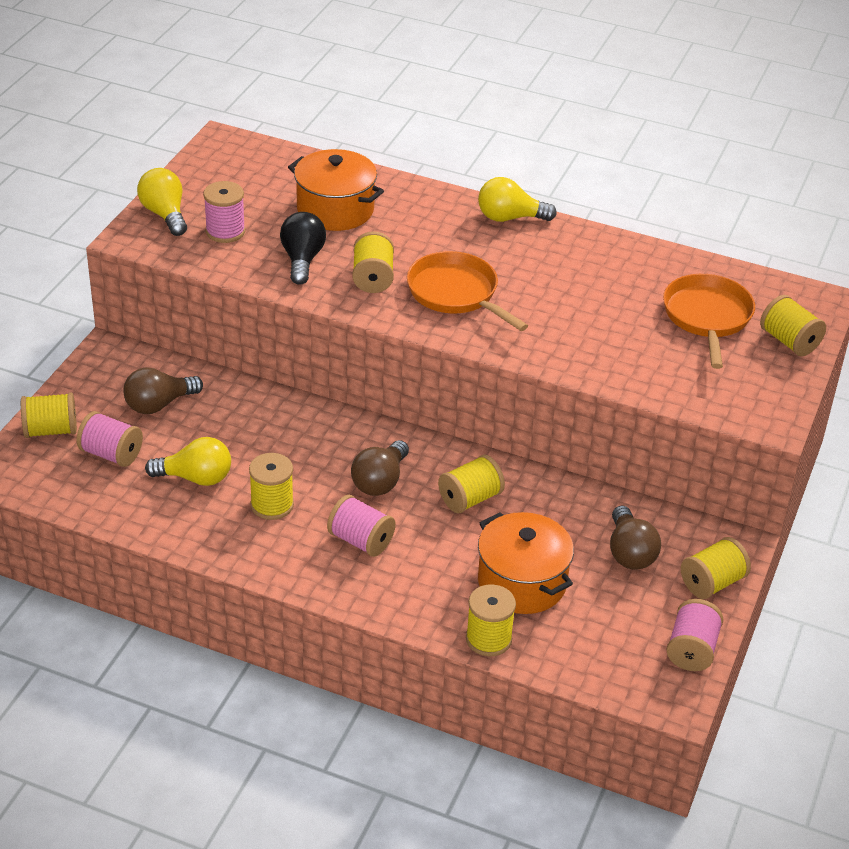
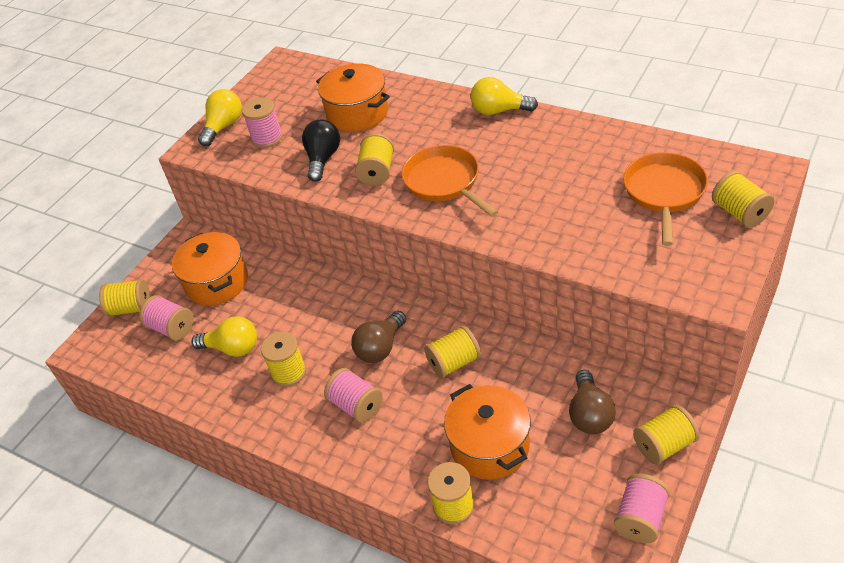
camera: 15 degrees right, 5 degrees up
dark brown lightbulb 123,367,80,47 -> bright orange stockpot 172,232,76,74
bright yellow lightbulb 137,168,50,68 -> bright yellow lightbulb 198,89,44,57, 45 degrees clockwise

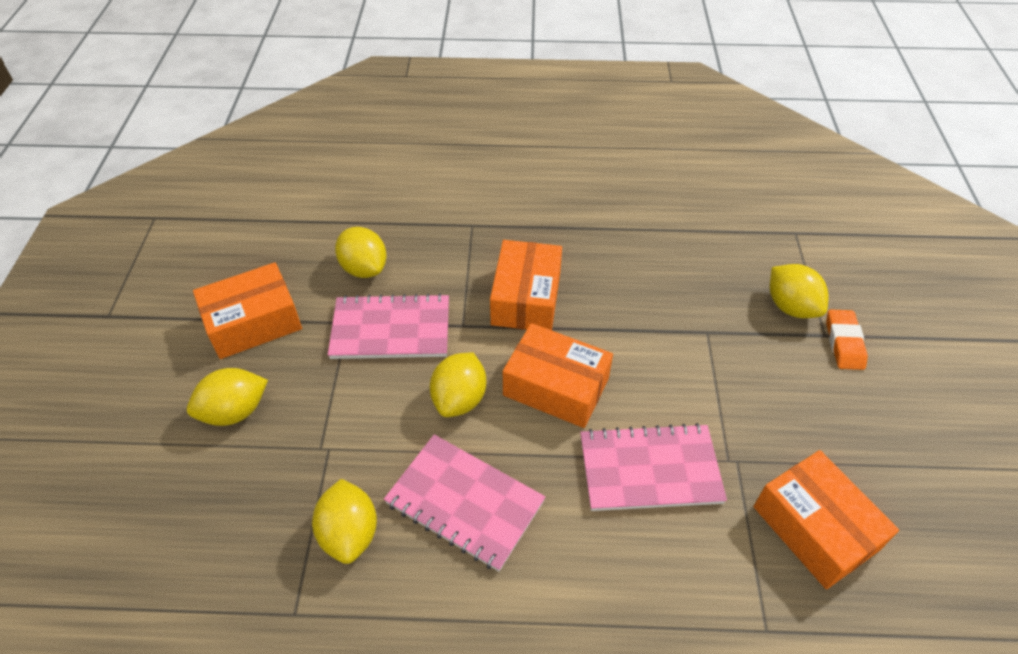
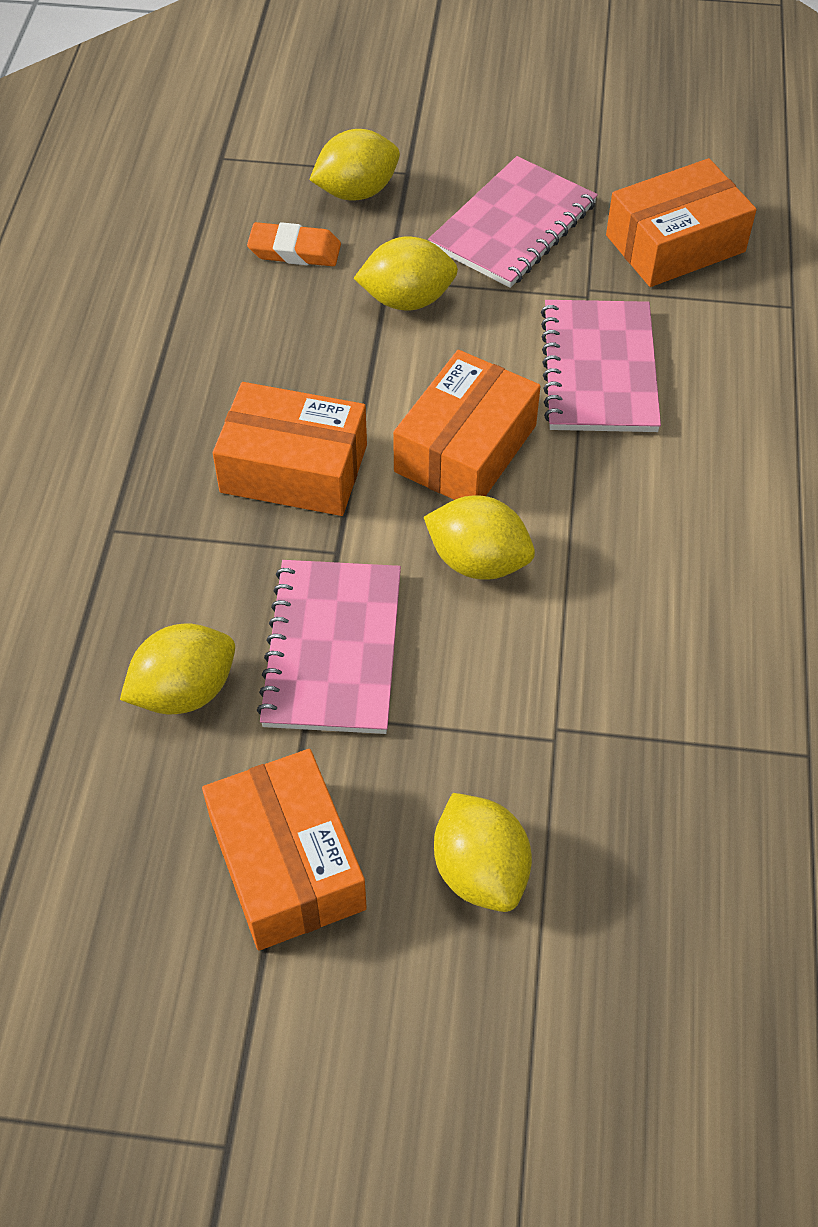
camera: 85 degrees left, 5 degrees up
bright yellow toy lemon 312,479,65,85 -> bright yellow toy lemon 354,237,104,73, move
pink notebook 384,434,161,138 -> pink notebook 428,156,170,132, move
bright orange eraser 826,309,42,61 -> bright orange eraser 247,222,94,44, move

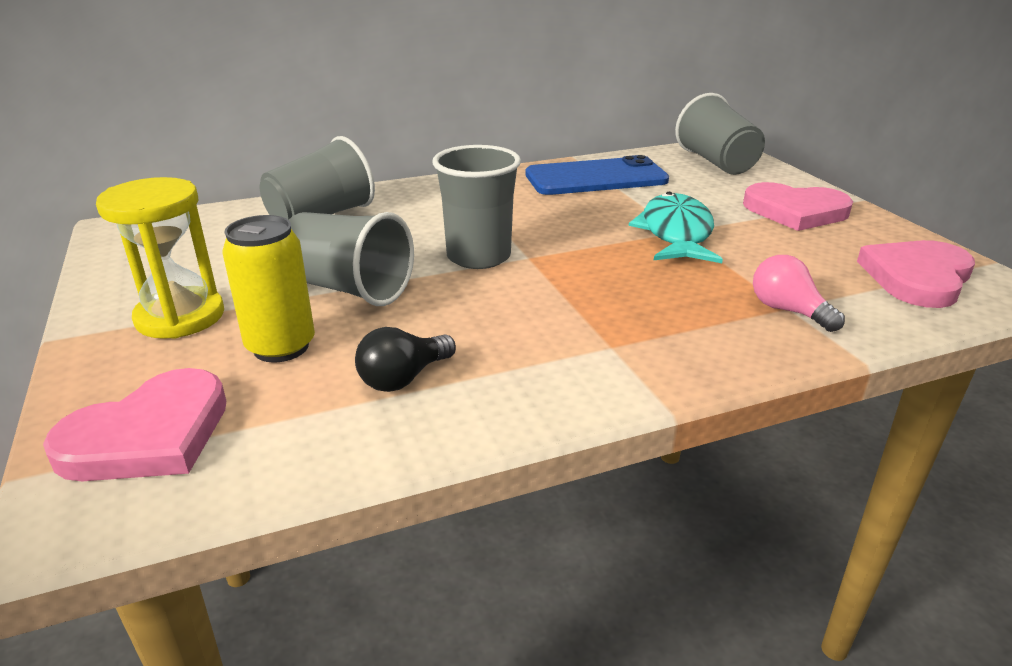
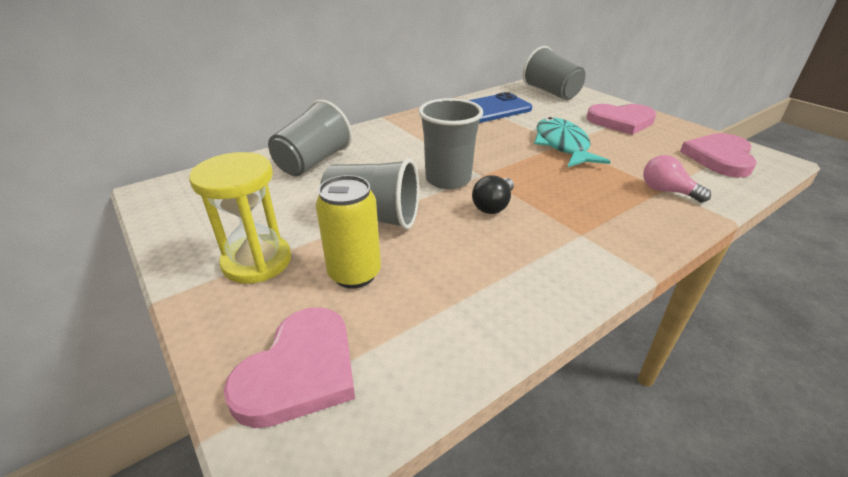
camera: 15 degrees left, 5 degrees up
black lightbulb 355,327,101,65 -> black lightbulb 472,175,42,39, move

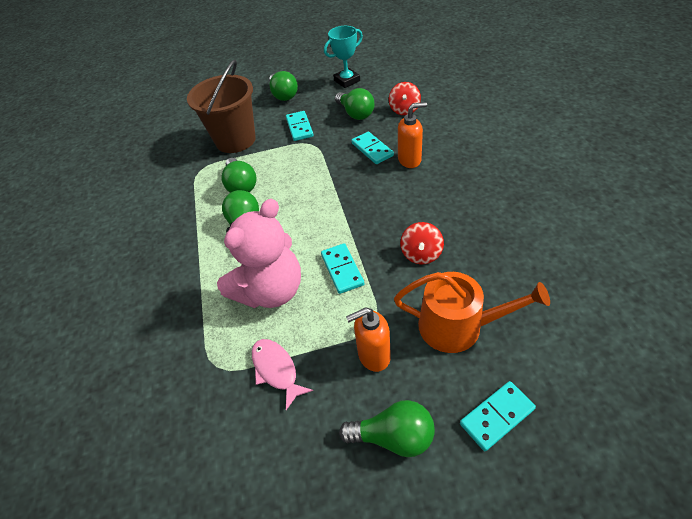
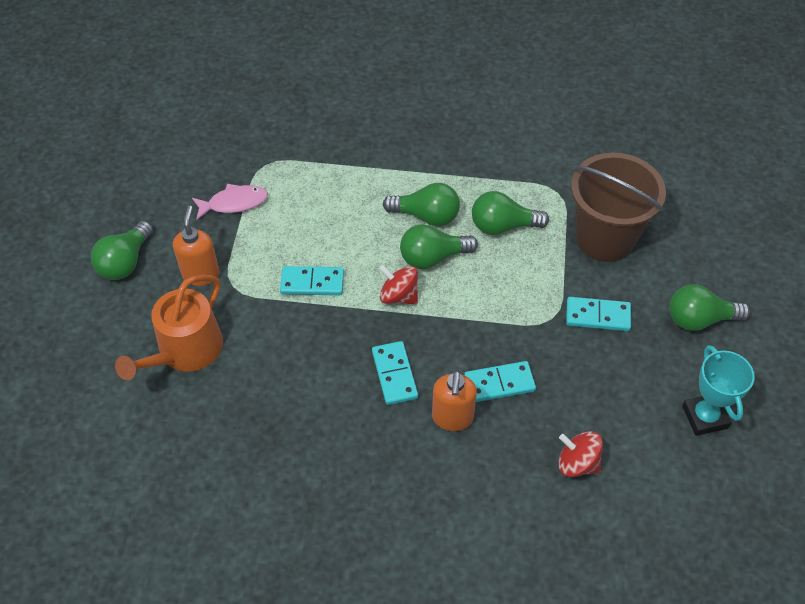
camera: 105 degrees right, 5 degrees up
pink stuffed bear 217,199,84,109 -> none
green lightbulb 335,88,40,32 -> green lightbulb 400,224,78,45, move
scarlet spinning top 400,222,44,42 -> scarlet spinning top 379,265,39,39, move
turquoise domino tile 460,381,76,70 -> turquoise domino tile 372,341,46,64, move

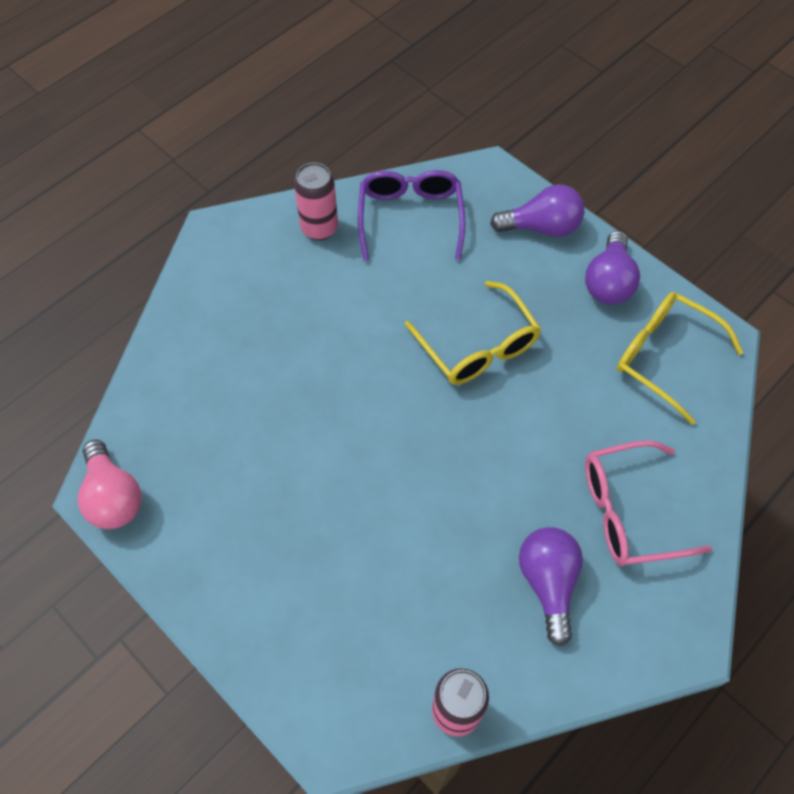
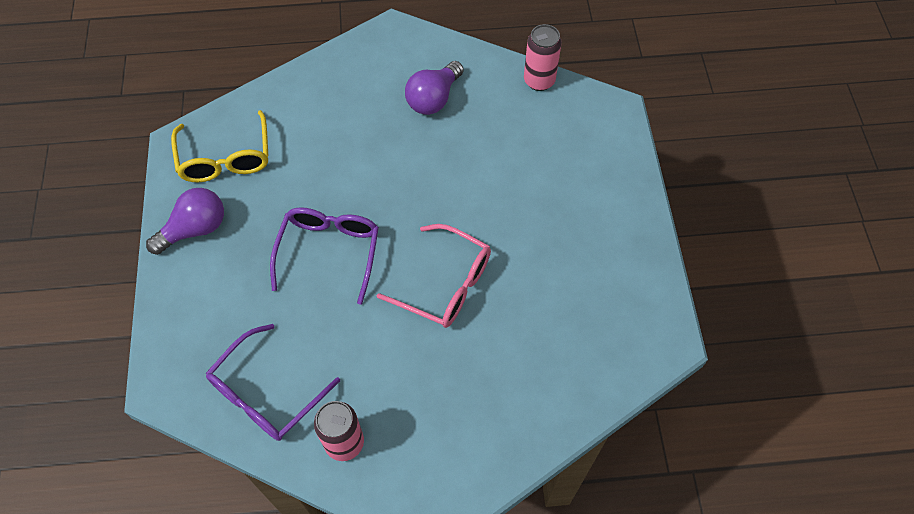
camera: 140 degrees left, 0 degrees up
pink lightbulb 78,440,64,89 -> none
bright yellow spectacles 405,281,136,104 -> violet spectacles 270,207,109,97
violet lightbulb 490,184,94,53 -> none
pink spectacles 585,440,127,126 -> pink spectacles 376,224,115,104, move

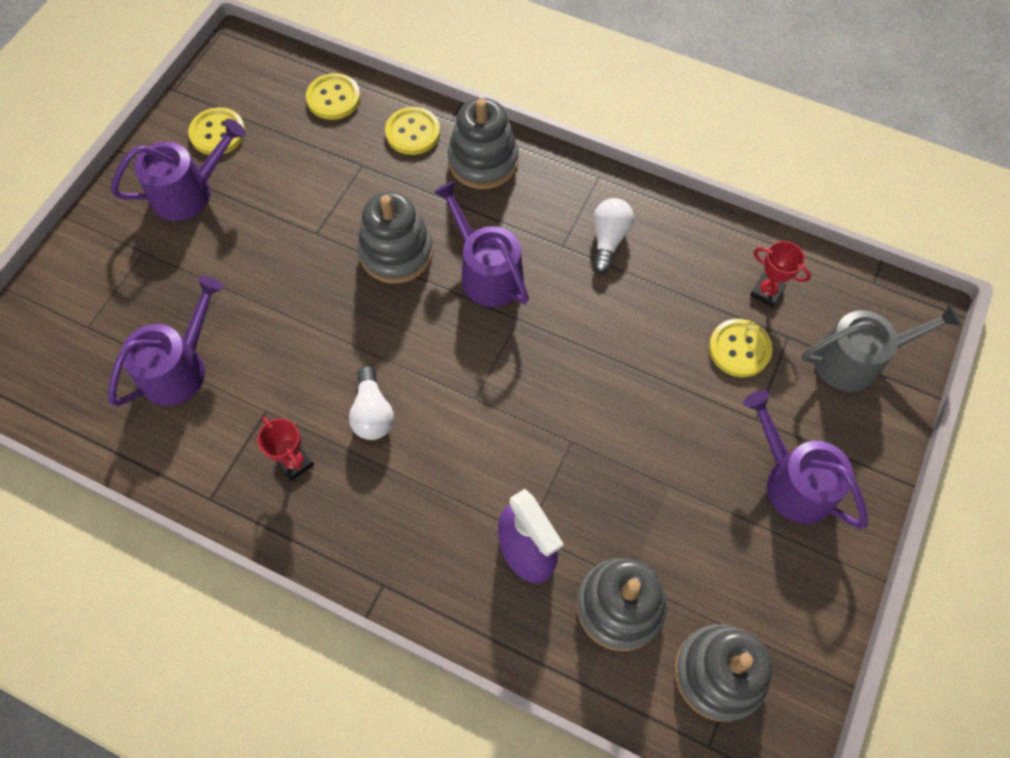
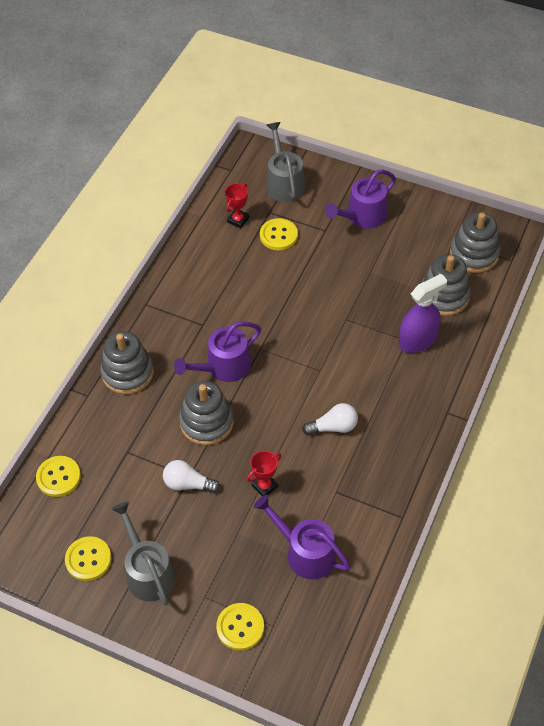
camera: 90 degrees left, 10 degrees down
violet watering pot 111,119,135,102 -> ash-grey watering pot 112,501,64,104
scarlet trophy 258,417,56,64 -> scarlet trophy 247,451,34,45, move
bright yellow shirt button 385,107,55,48 -> bright yellow shirt button 216,603,48,48, move
snow-white lightbulb 593,198,41,75 -> snow-white lightbulb 163,460,57,33, move

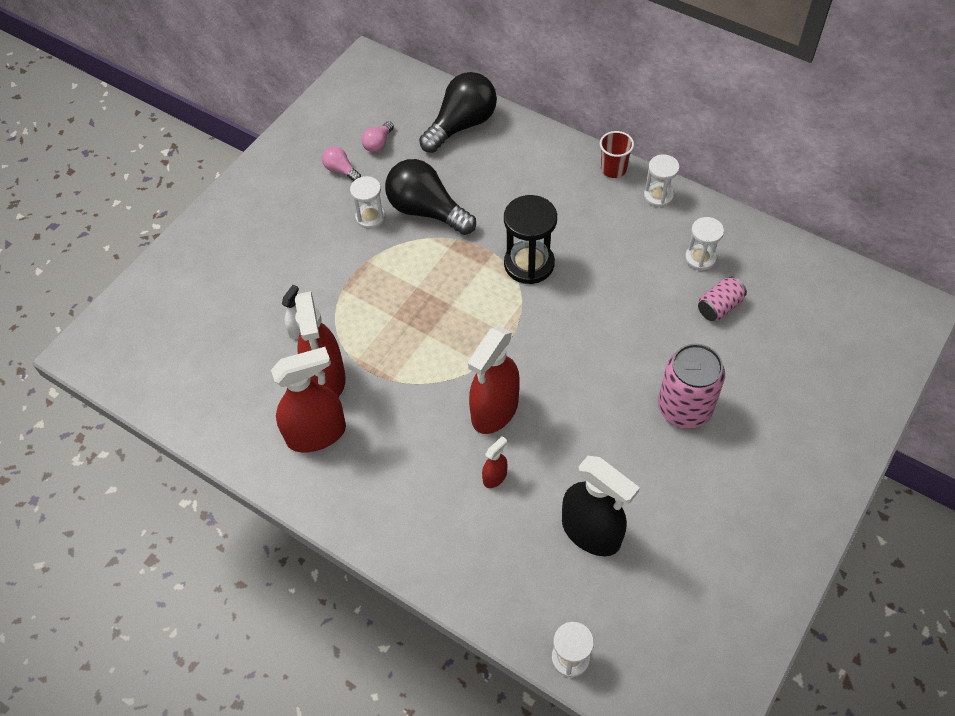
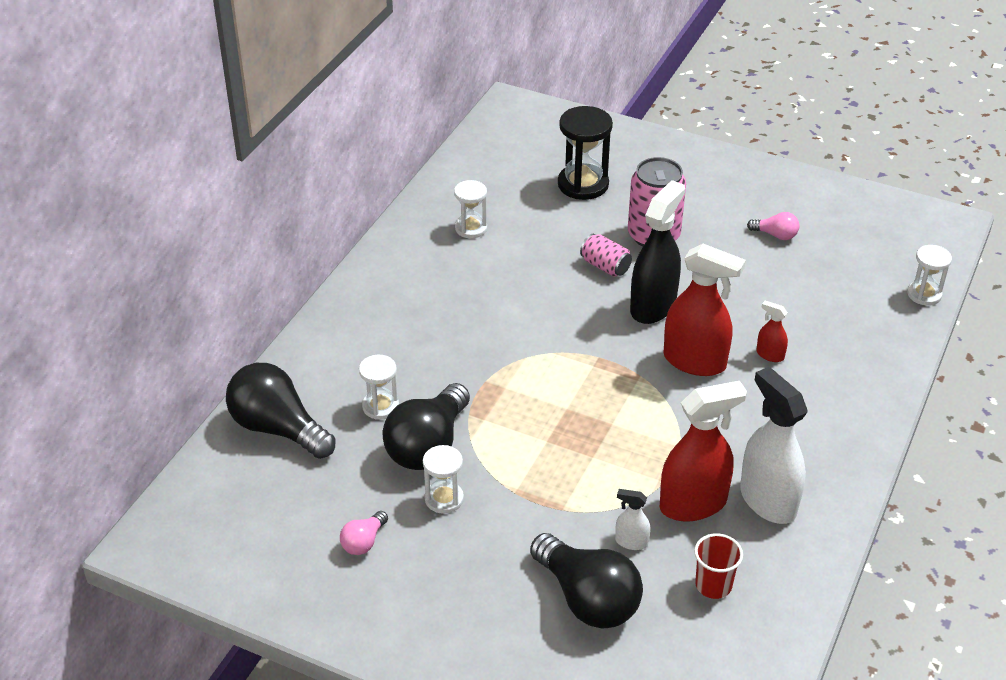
camera: 100 degrees left, 15 degrees down
scarlet sprayer 271,347,75,105 -> snow-white sprayer 740,367,67,157
pink lightbulb 361,121,33,31 -> pink lightbulb 747,212,52,28, move
black sand timer 504,195,53,89 -> black sand timer 558,106,55,94, move
black sprayer 562,456,78,100 -> black sprayer 630,180,55,144, move
scarlet cup 600,131,34,47 -> scarlet cup 694,533,49,66, move
snow-white sand timer 644,154,36,53 -> snow-white sand timer 359,355,40,65, move
pink can 698,276,49,45 -> pink can 580,234,52,43, move
none -> black lightbulb 530,533,113,95

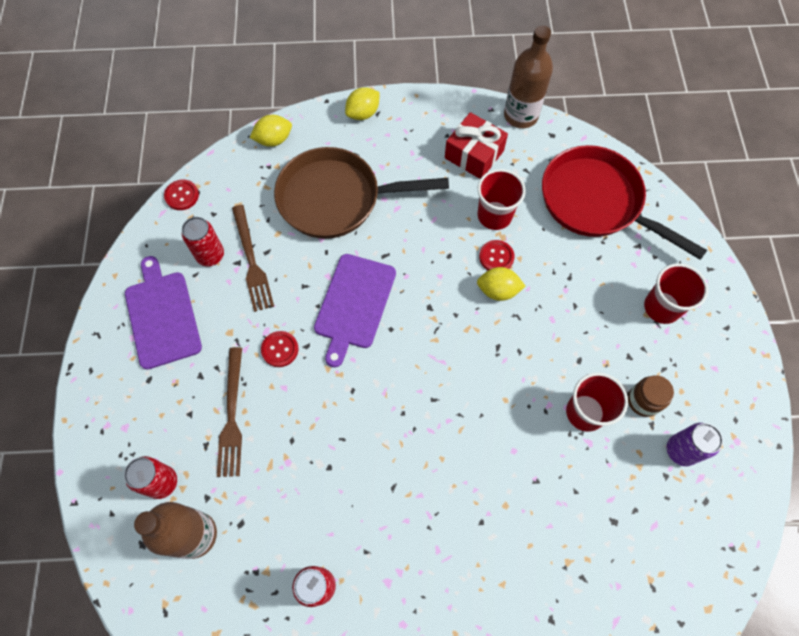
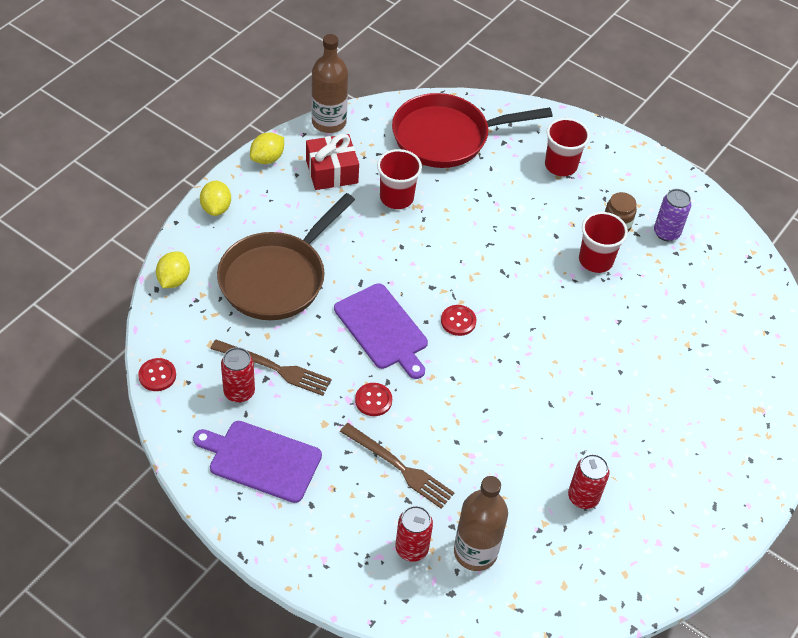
camera: 55 degrees left, 15 degrees down
bright yellow toy lemon 477,267,49,34 -> bright yellow toy lemon 250,132,34,32, move
scarlet shirt button 479,240,36,30 -> scarlet shirt button 441,305,35,31, move

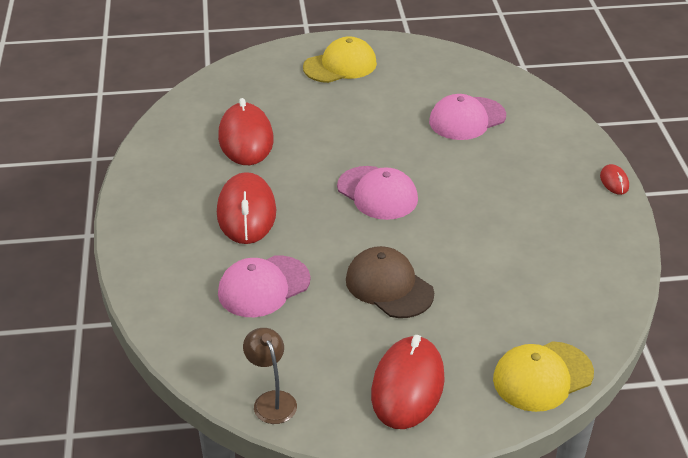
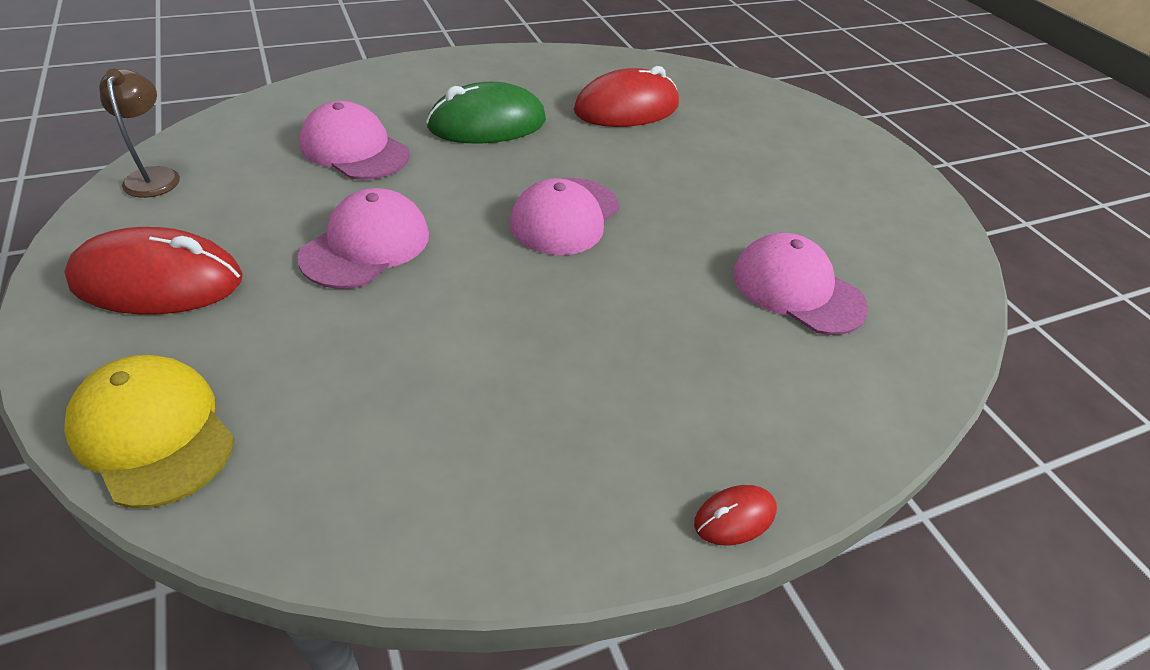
camera: 70 degrees right, 5 degrees up
scarlet mouse 217,172,59,72 -> green mouse 426,82,120,62
dark brown desk lamp 243,328,54,96 -> dark brown desk lamp 99,69,81,129, 60 degrees counterclockwise
bright yellow peaked cap 303,36,74,47 -> none
dark brown peaked cap 346,246,88,72 -> pink peaked cap 297,188,132,101

